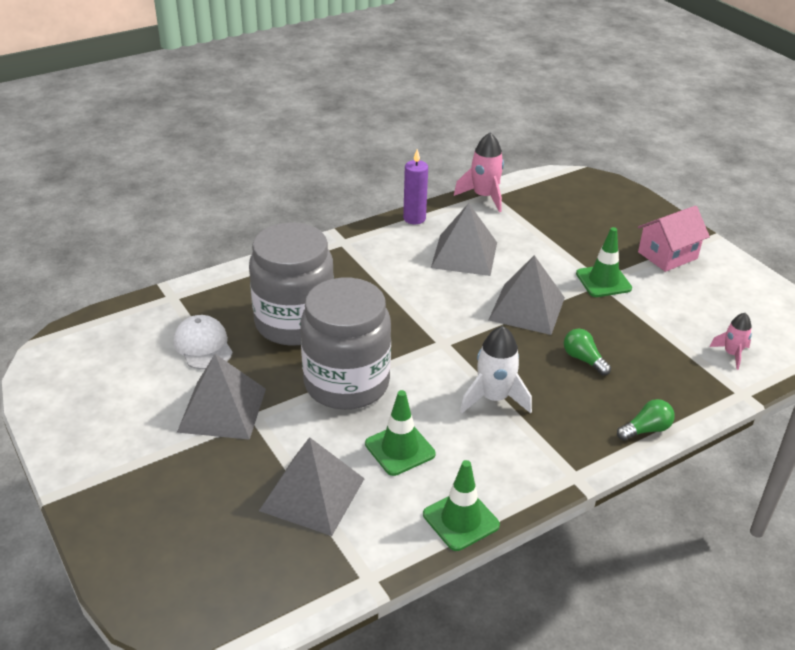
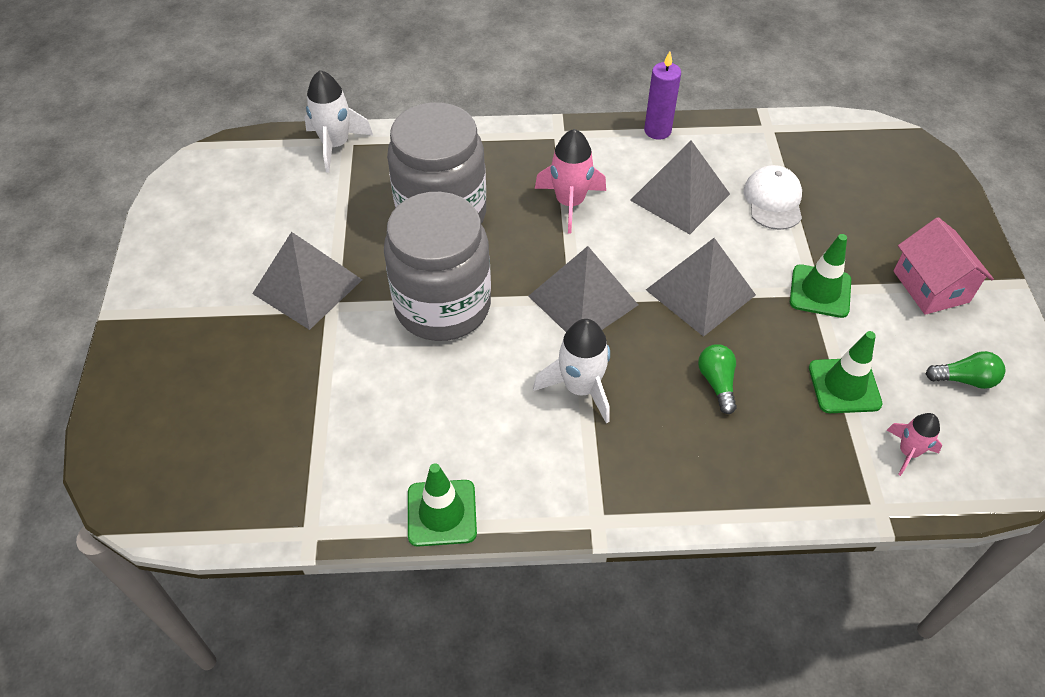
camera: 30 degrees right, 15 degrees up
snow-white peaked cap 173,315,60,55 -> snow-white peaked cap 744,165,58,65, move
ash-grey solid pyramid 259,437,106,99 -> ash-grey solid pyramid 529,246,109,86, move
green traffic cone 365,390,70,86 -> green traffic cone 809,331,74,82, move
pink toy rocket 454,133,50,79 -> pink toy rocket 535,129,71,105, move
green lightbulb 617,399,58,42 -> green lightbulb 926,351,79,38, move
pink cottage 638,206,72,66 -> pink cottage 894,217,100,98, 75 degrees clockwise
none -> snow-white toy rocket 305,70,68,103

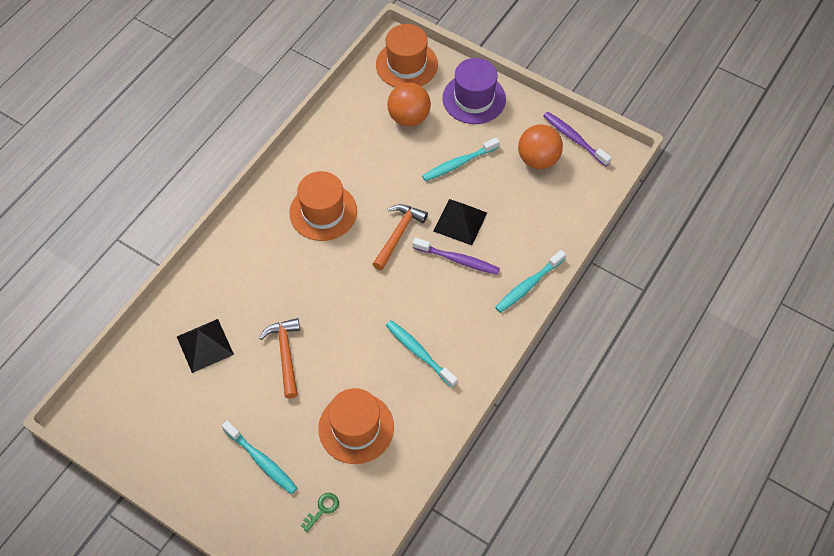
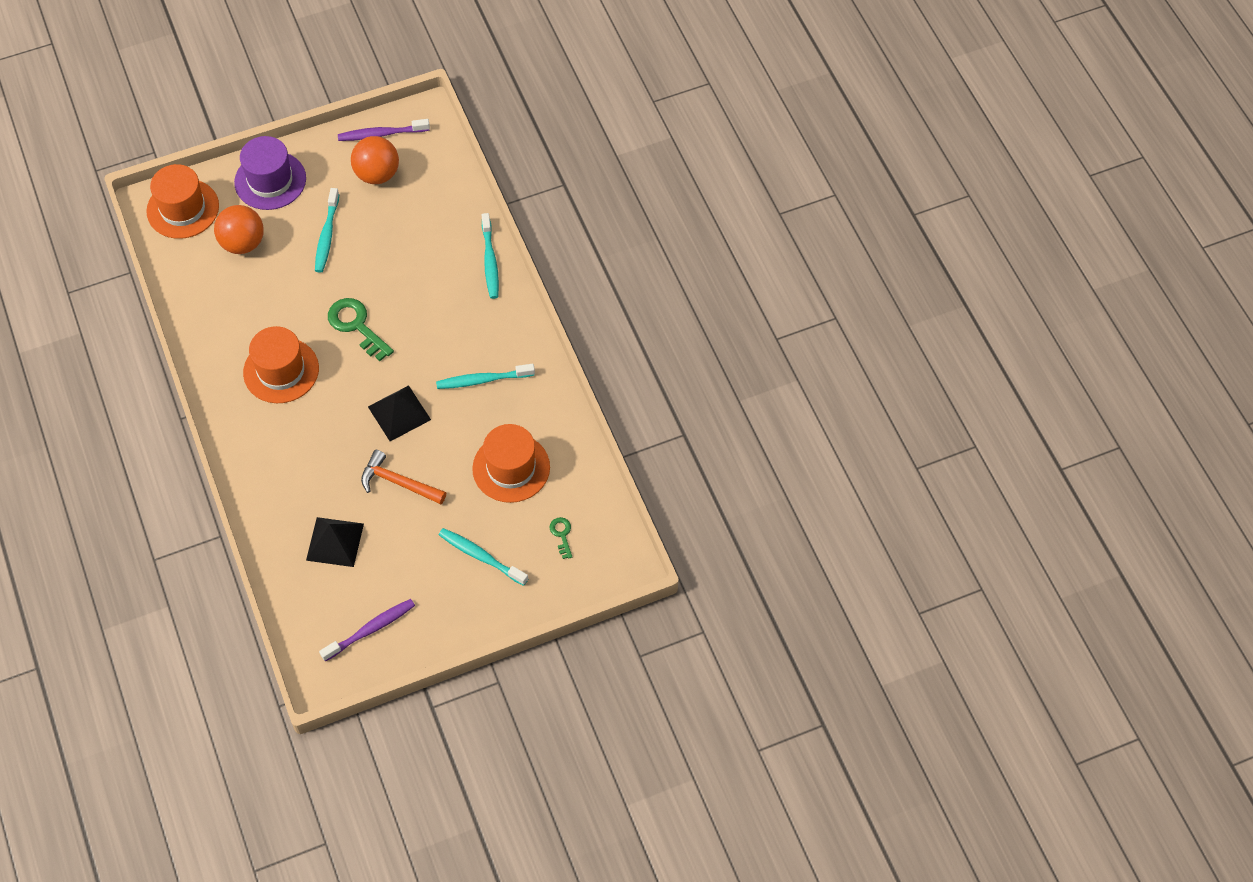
camera: 55 degrees left, 0 degrees up
turquoise dental brush 222,421,75,73 -> turquoise dental brush 439,528,89,58, 135 degrees counterclockwise
bright orange hammer 373,204,55,66 -> green latchkey 328,298,66,63
violet dental brush 413,238,87,37 -> violet dental brush 319,599,96,62, move
black solid pyramid 433,199,54,46 -> black solid pyramid 368,385,63,56, move

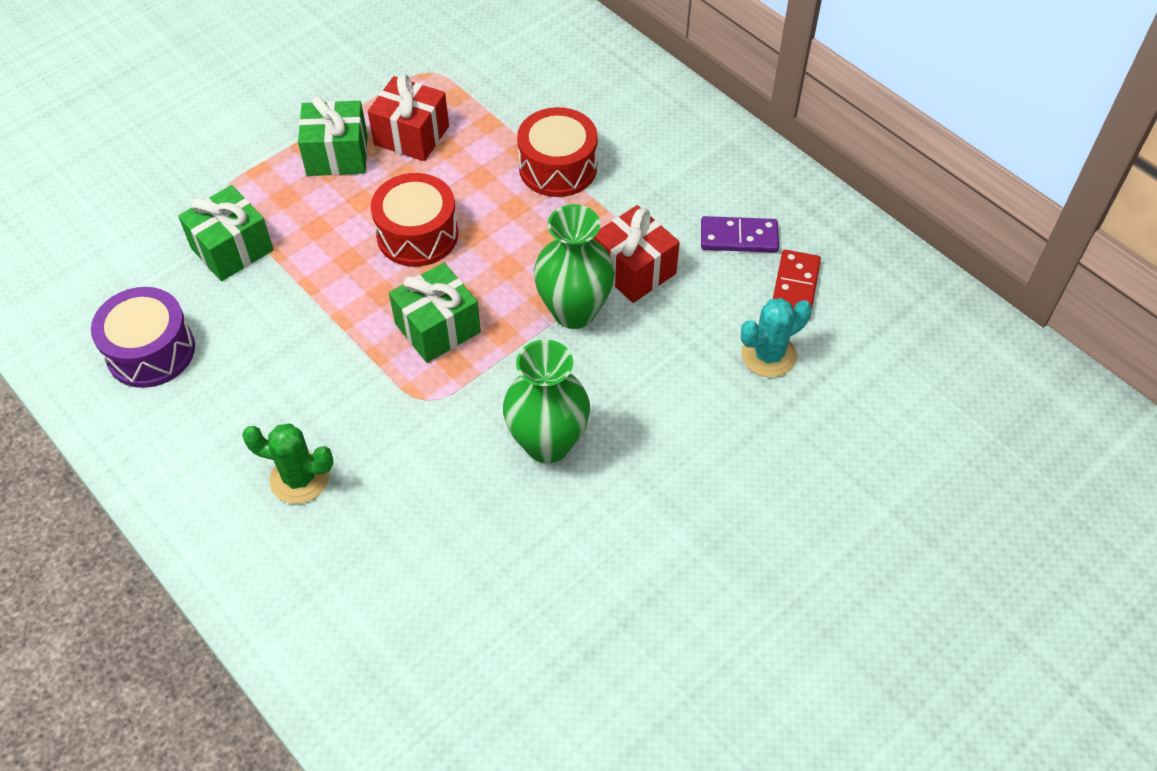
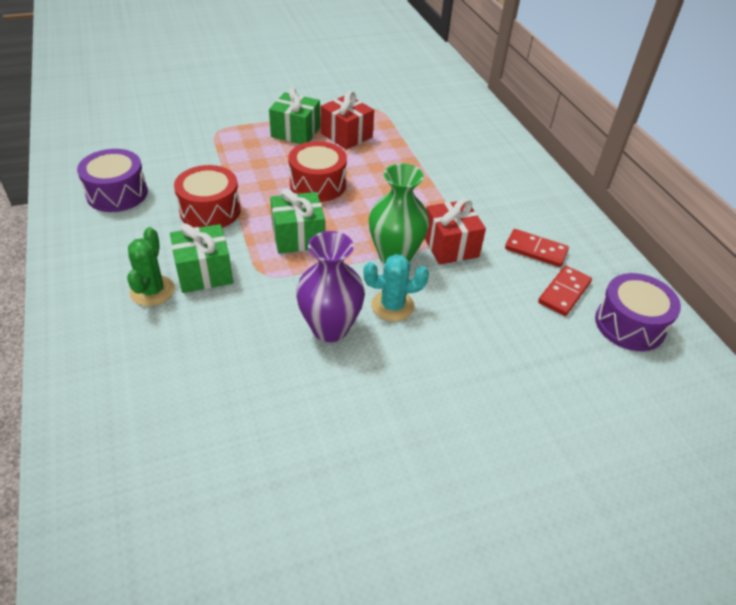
camera: 20 degrees right, 10 degrees down
green gift 178,185,96,96 -> green gift 170,223,63,70, move
green prickly plant 242,423,92,81 -> green prickly plant 127,227,48,79, 60 degrees clockwise
green tall vase 503,339,87,124 -> violet tall vase 296,231,69,111
scarlet drum 517,107,81,90 -> scarlet drum 174,165,67,63, move
violet domino tile 701,216,78,37 -> scarlet domino tile 505,229,64,38
turquoise prickly plant 741,298,71,80 -> turquoise prickly plant 363,254,66,68, move
none -> violet drum 595,273,86,78

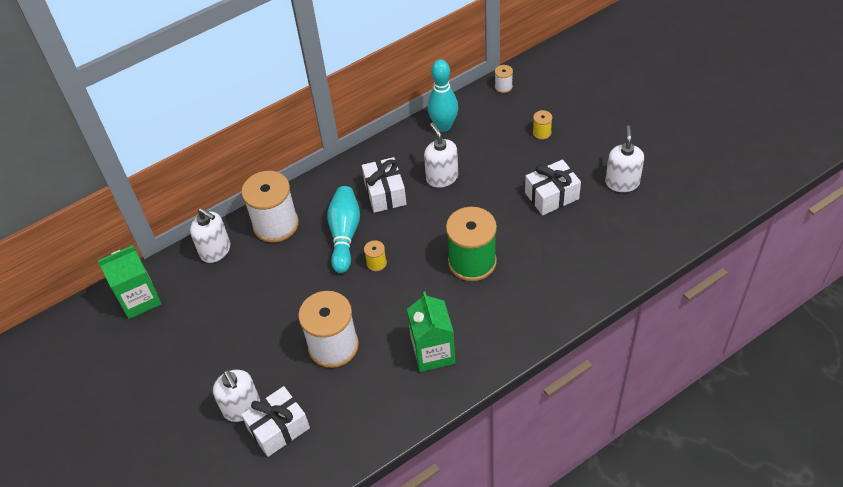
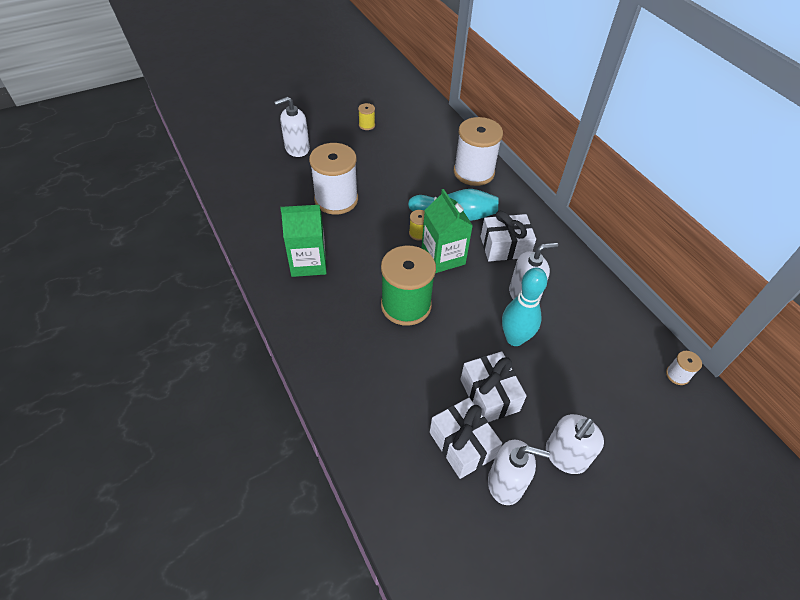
camera: 90 degrees right, 0 degrees up
green carton 98,245,64,74 -> green carton 422,189,51,84, move
snow-white pump bottle 190,208,40,55 -> snow-white pump bottle 546,414,58,60, move
snow-white gift 241,386,69,71 -> snow-white gift 430,398,72,81, move
turquoise skittle 428,59,30,73 -> turquoise skittle 502,267,45,79, move
bright yellow reel of thread 533,110,19,30 -> bright yellow reel of thread 358,103,17,27, move

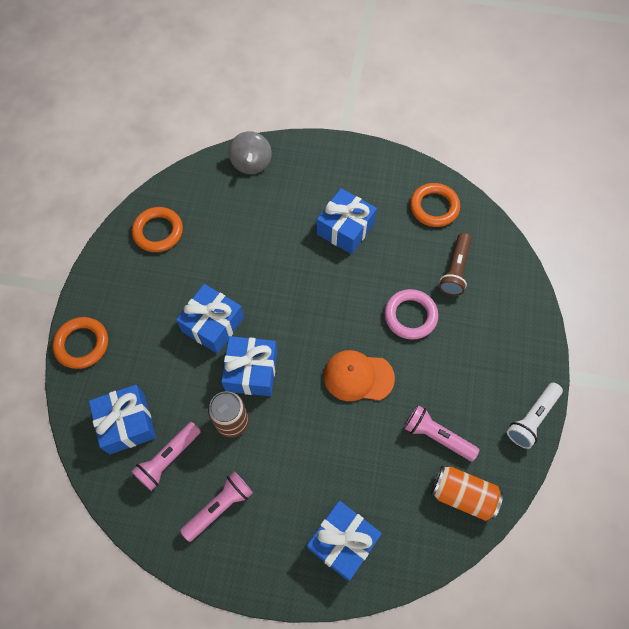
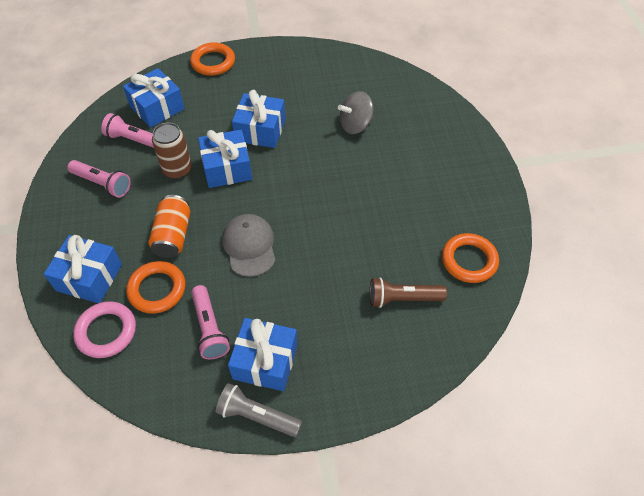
camera: 70 degrees right, 10 degrees down
bright orange ring 132,207,51,45 -> bright orange ring 126,261,60,53, move
ash-grey spinning top 229,131,43,43 -> ash-grey spinning top 338,91,35,43, move
cobalt gift 317,188,60,66 -> cobalt gift 228,318,70,73, move
bright orange peaked cap 324,350,71,51 -> ash-grey peaked cap 222,214,54,63
pink ring 384,289,54,51 -> pink ring 73,301,63,57, move
pink pocket torch 404,405,75,56 -> pink pocket torch 191,285,39,74, 150 degrees clockwise
bright orange can 431,466,72,55 -> bright orange can 148,195,42,63, move
snow-white pocket torch 507,383,56,66 -> ash-grey pocket torch 216,383,86,54

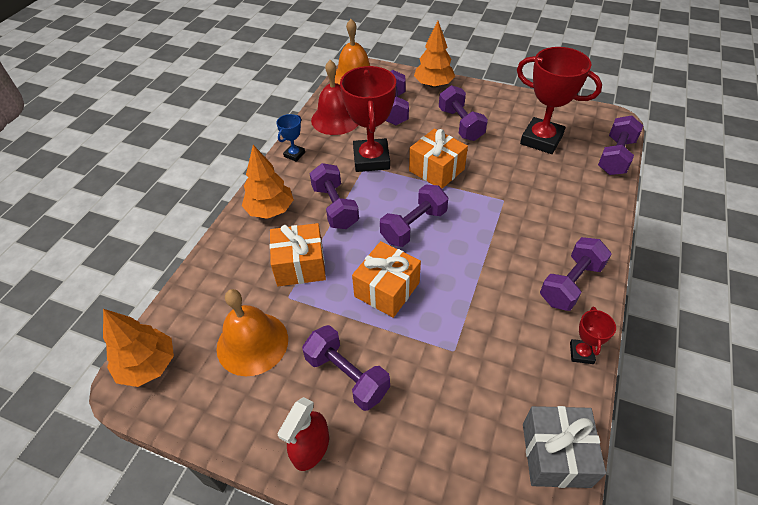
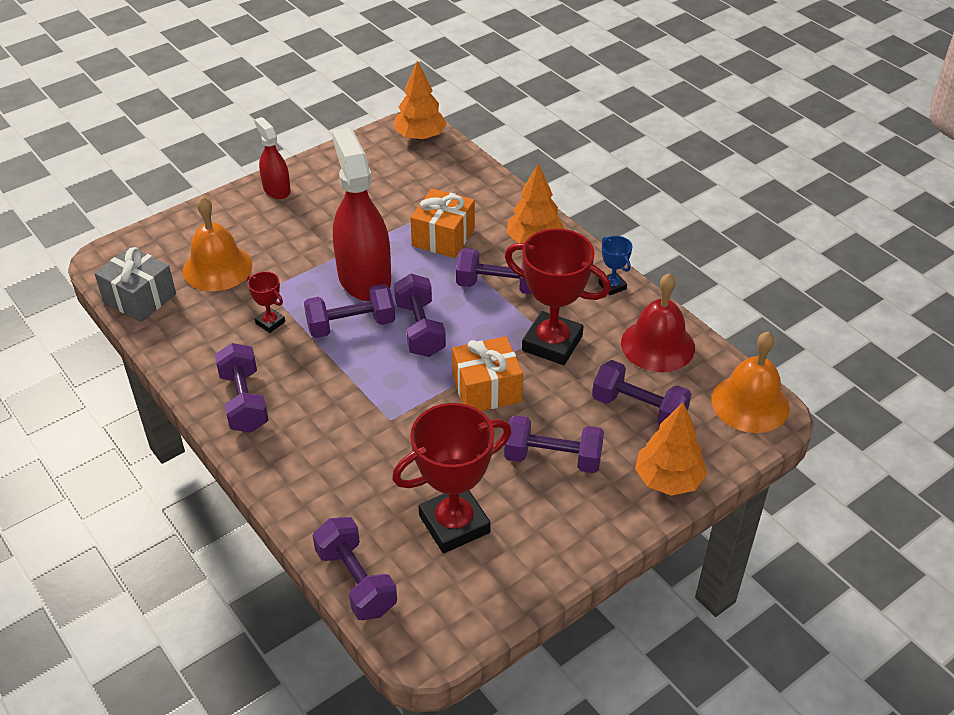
camera: 120 degrees right, 5 degrees down
bright orange school bell 217,289,71,87 -> bright orange school bell 183,196,70,95, move
violet dumbbell 302,325,88,86 -> violet dumbbell 304,284,91,54, move
bright orange gift 352,241,69,77 -> scarlet sprayer 332,128,59,173
scarlet trophy 570,307,46,57 -> scarlet trophy 247,271,38,62, move

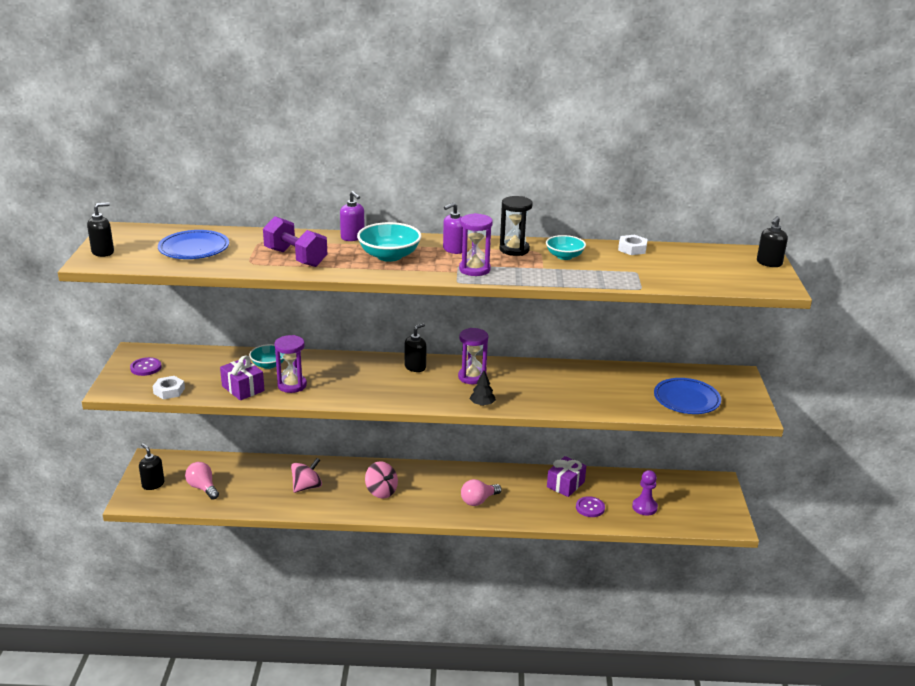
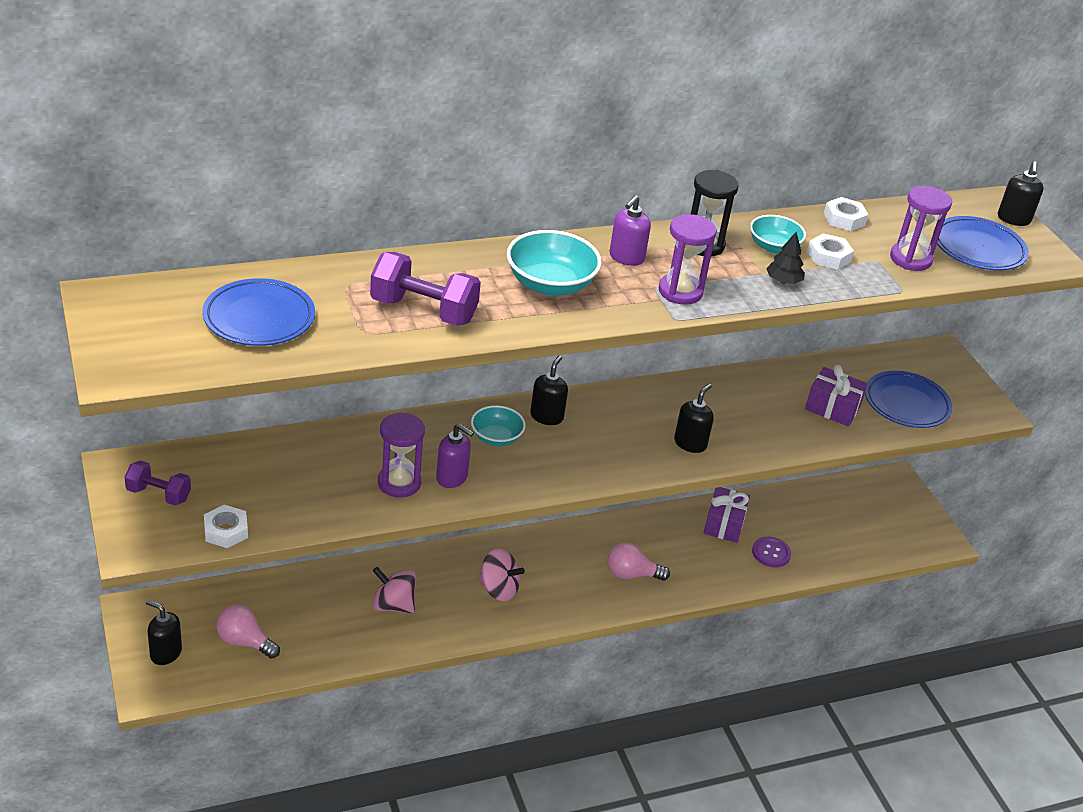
camera: 25 degrees left, 10 degrees up
black pump bottle 87,202,27,55 -> black pump bottle 674,384,40,69, move
violet shirt button 130,357,32,19 -> violet dumbbell 125,460,66,46
violet gift 220,355,45,45 -> violet gift 805,365,62,61, move
turquoise bowl 249,344,35,25 -> turquoise bowl 471,405,55,41, move
pink spinning top 291,458,31,35 -> pink spinning top 372,567,44,47, 90 degrees counterclockwise
violet pump bottle 340,191,25,50 -> violet pump bottle 436,424,38,64, move
violet sand timer 458,328,30,56 -> violet sand timer 890,186,62,85, move
pink lightbulb 461,479,41,27 -> pink lightbulb 607,543,63,38, 60 degrees clockwise
black toy tree 470,371,26,35 -> black toy tree 766,232,39,52, move
violet pawn 632,470,26,45 -> none
none -> snow-white hex nut 807,233,47,37
none -> cobalt dinner plate 933,216,96,54

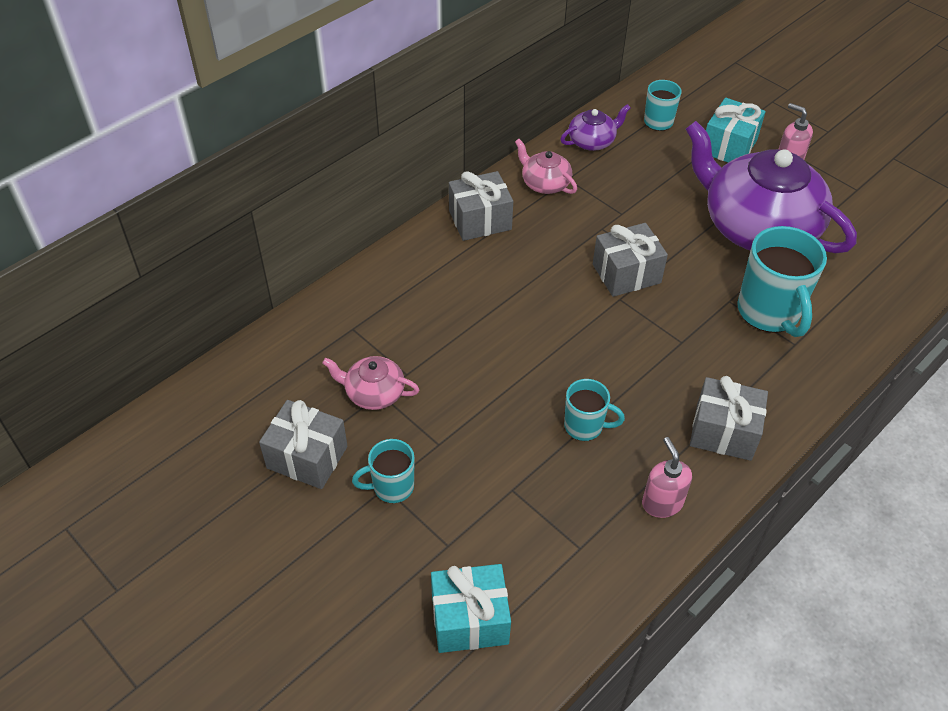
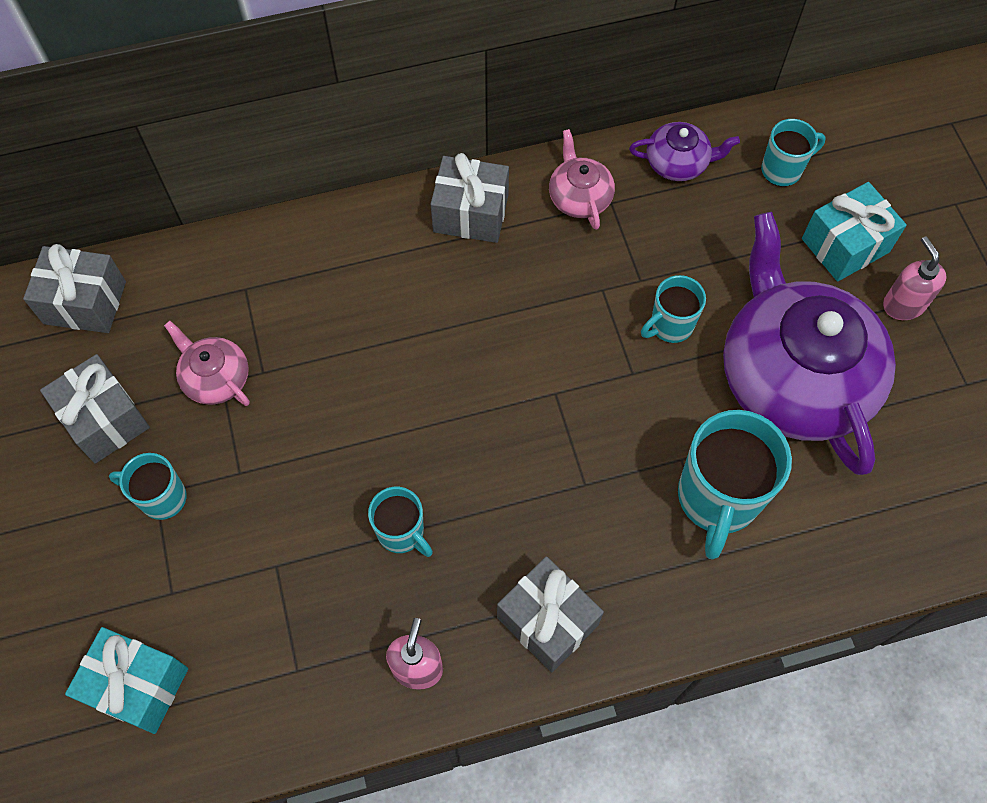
camera: 30 degrees right, 15 degrees up
ash-grey gift 593,223,75,74 -> ash-grey gift 23,244,103,89, move
none -> turquoise tea mug 641,275,65,68

